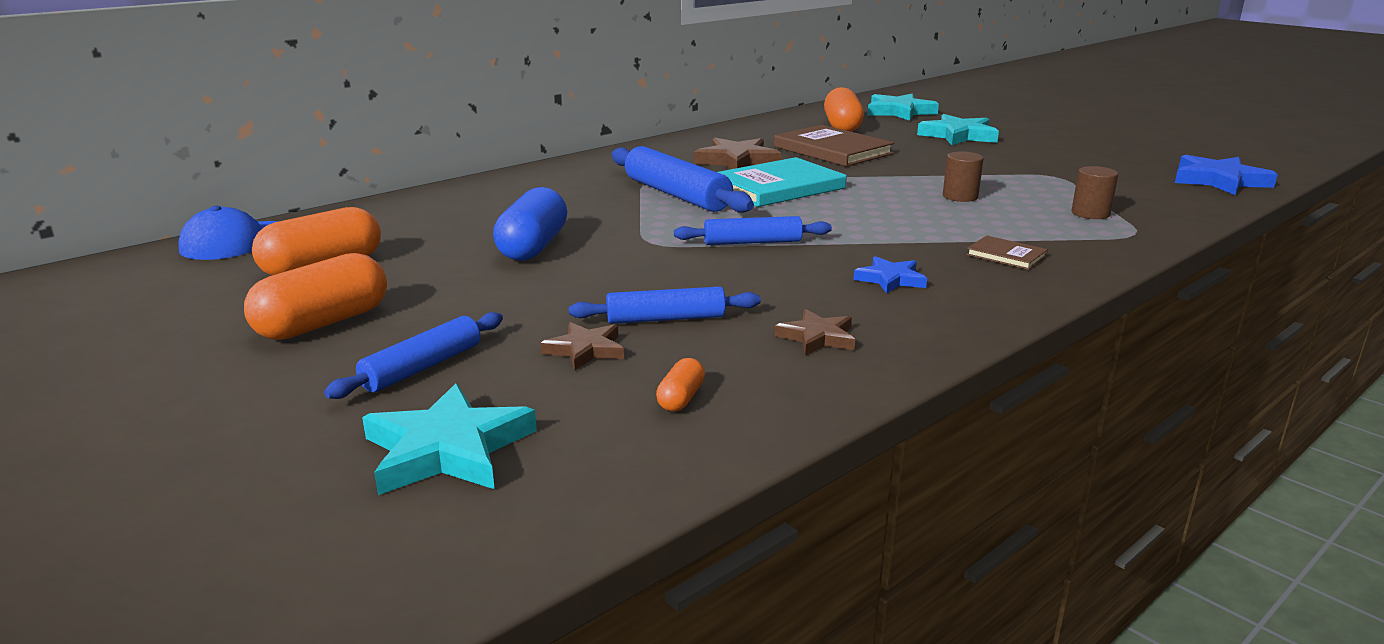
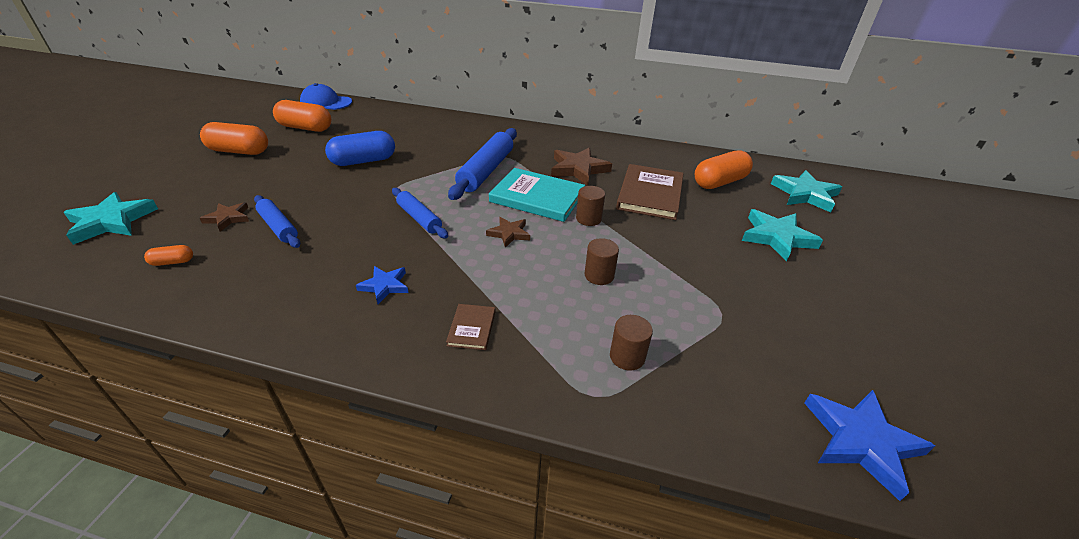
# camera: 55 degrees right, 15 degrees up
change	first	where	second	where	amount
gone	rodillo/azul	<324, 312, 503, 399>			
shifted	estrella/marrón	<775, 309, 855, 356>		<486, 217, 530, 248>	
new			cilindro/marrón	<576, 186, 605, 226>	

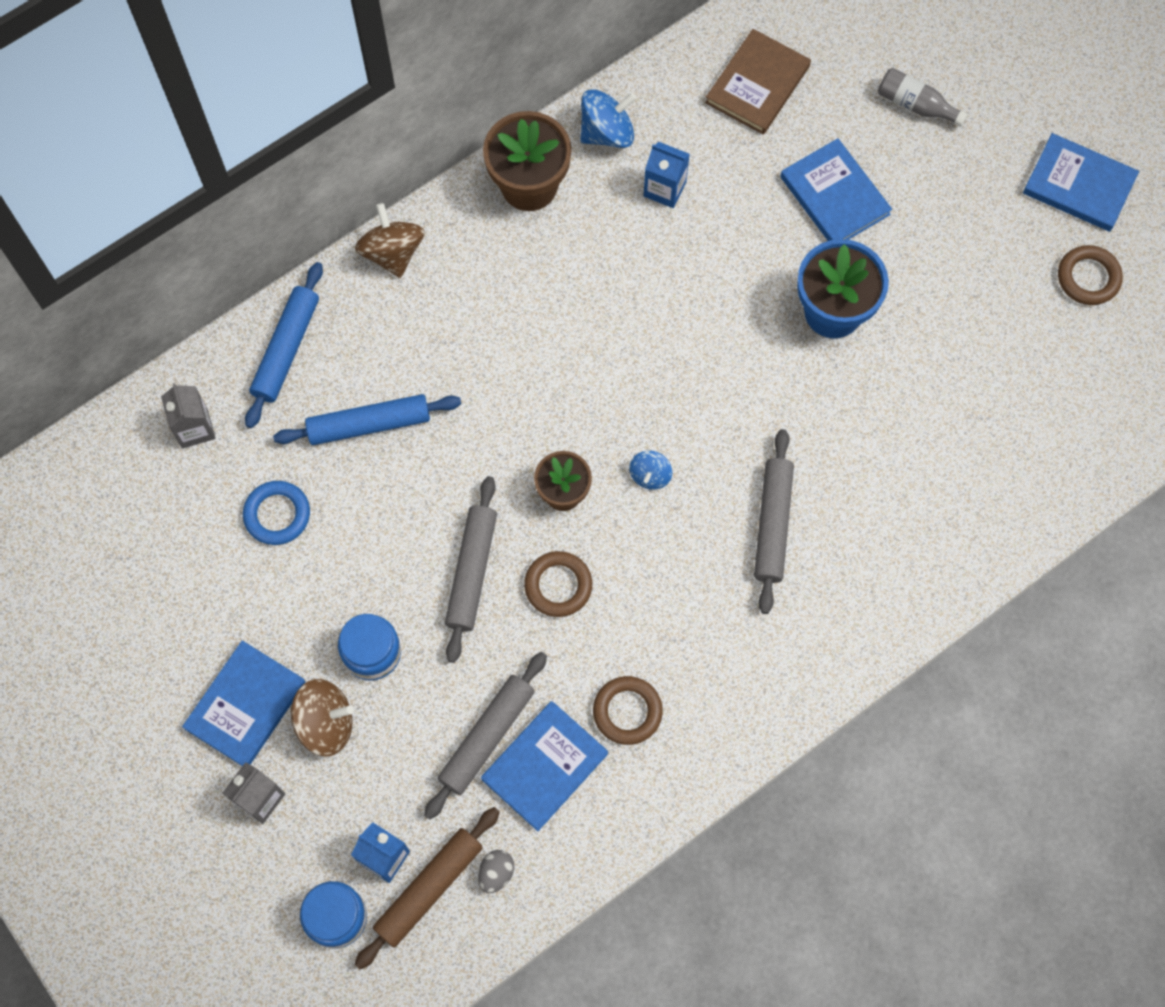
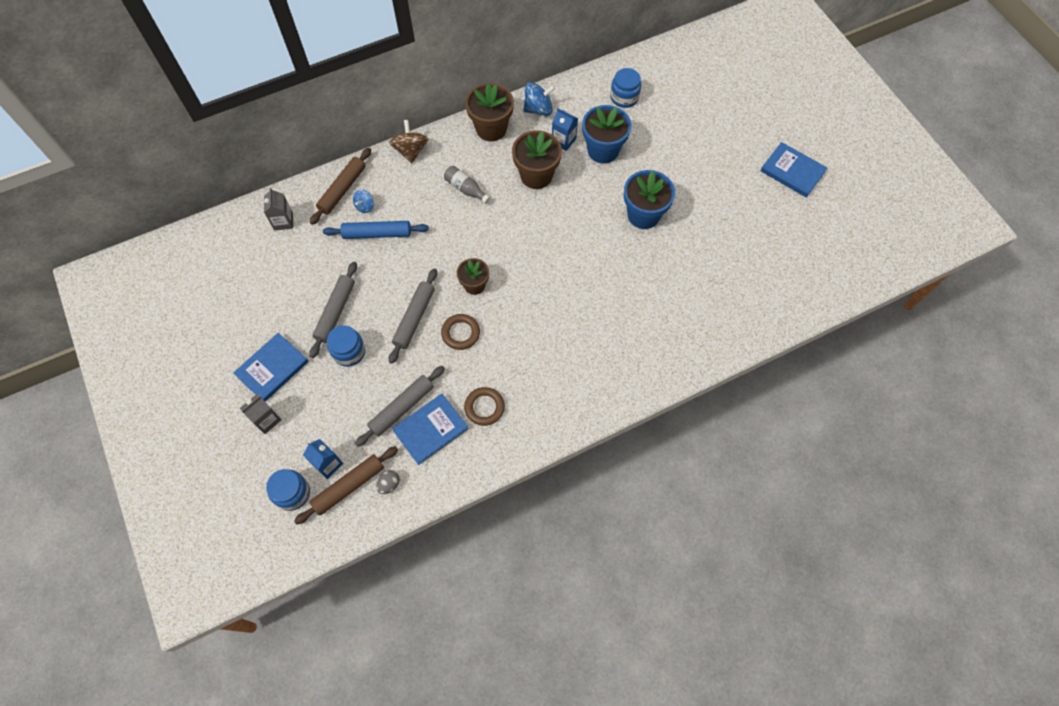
# camera: 10 degrees right, 5 degrees down
change	first	where	second	where	amount
gone	anillo/azul	<243, 481, 310, 545>			
repainted	rodillo/azul	<245, 262, 323, 428>	rodillo/marrón	<310, 148, 371, 225>	
gone	peonza/marrón	<291, 679, 353, 756>			
shifted	peonza/azul	<629, 450, 672, 490>		<353, 189, 374, 213>	
swapped	libro/marrón	<705, 29, 811, 135>	tarro/azul	<610, 68, 641, 108>	
shifted	rodillo/gris	<754, 429, 794, 614>		<310, 262, 357, 358>	
gone	libro/azul	<780, 138, 892, 241>			
shifted	botella/gris	<878, 68, 968, 127>		<444, 166, 490, 204>	
gone	anillo/marrón	<1058, 245, 1123, 305>			
new			maceta/marrón	<512, 130, 562, 189>	
new			maceta/azul	<582, 105, 631, 164>	

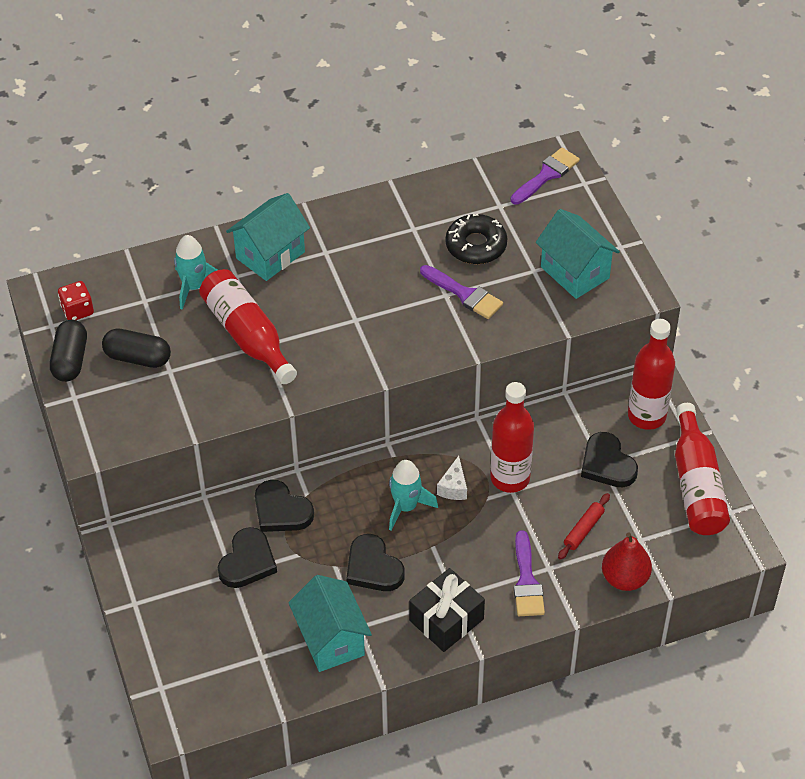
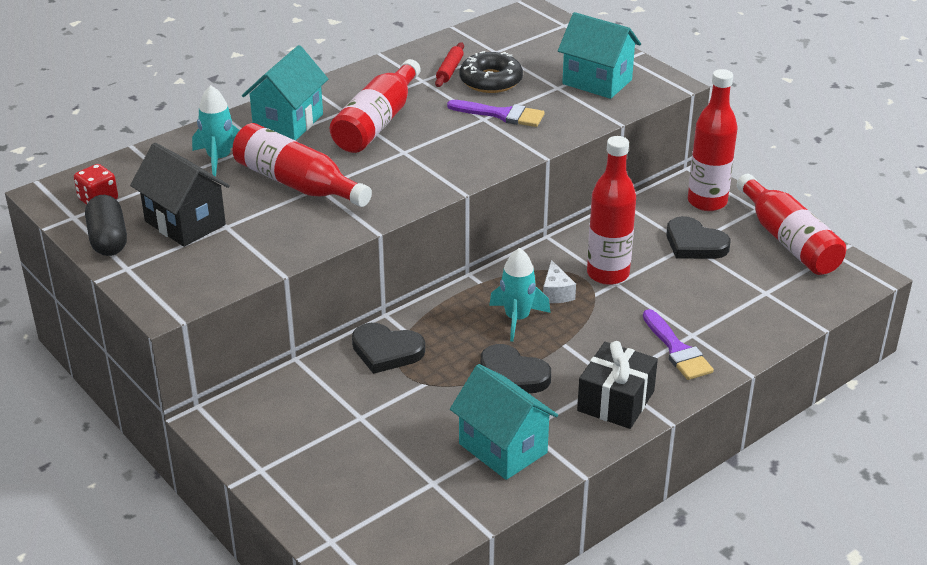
# camera: 20 degrees left, 15 degrees down
change	first	where	second	where	amount
swapped	cápsula/negro	<102, 328, 171, 368>	casa/negro	<130, 143, 230, 247>	
gone	corazón/negro	<218, 527, 277, 588>			
gone	pincel/morado	<511, 148, 580, 205>			
shifted	rodillo/rojo	<558, 493, 610, 560>		<435, 43, 464, 87>	
gone	pera/rojo	<602, 532, 652, 591>			
new			botella/rojo	<330, 59, 421, 153>	

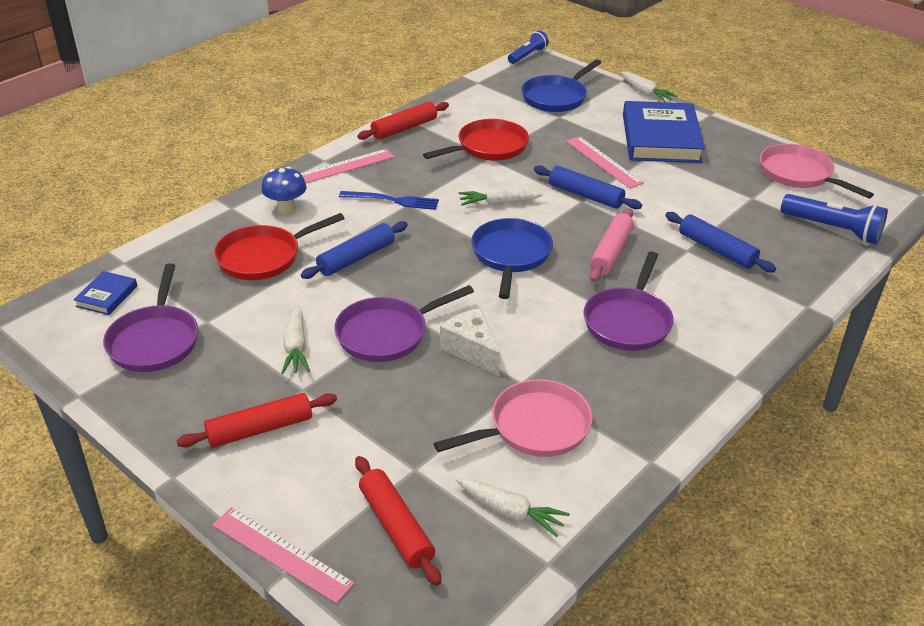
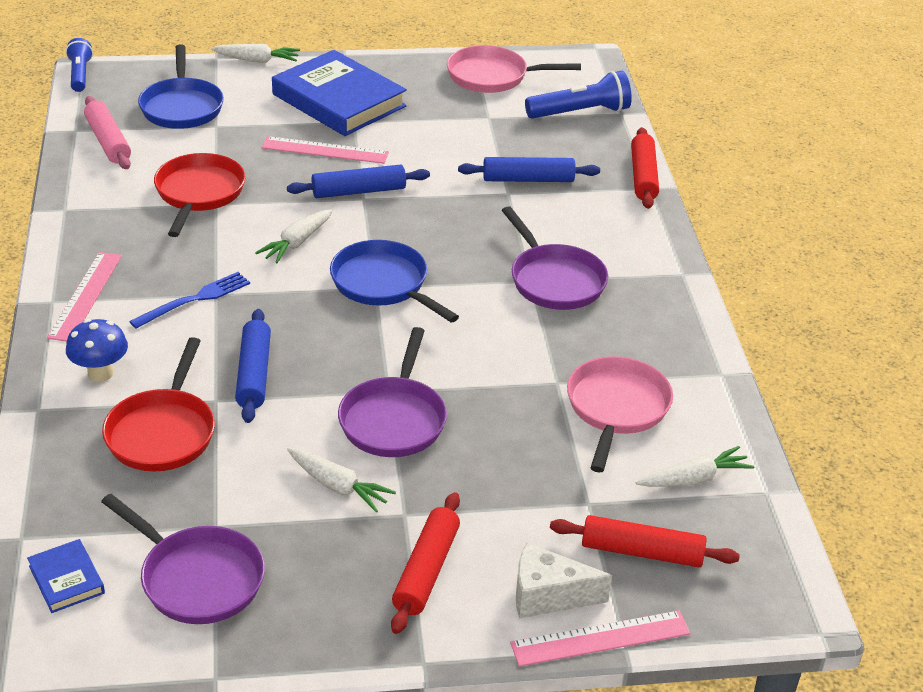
# camera: 50 degrees left, 0 degrees up
change	first	where	second	where	amount
shifted	rodillo/rojo	<357, 102, 449, 140>		<631, 127, 659, 209>	
shifted	queso/blanco	<440, 308, 500, 376>		<516, 542, 612, 619>	
shifted	rodillo/rosa	<590, 208, 634, 282>		<84, 96, 131, 169>	

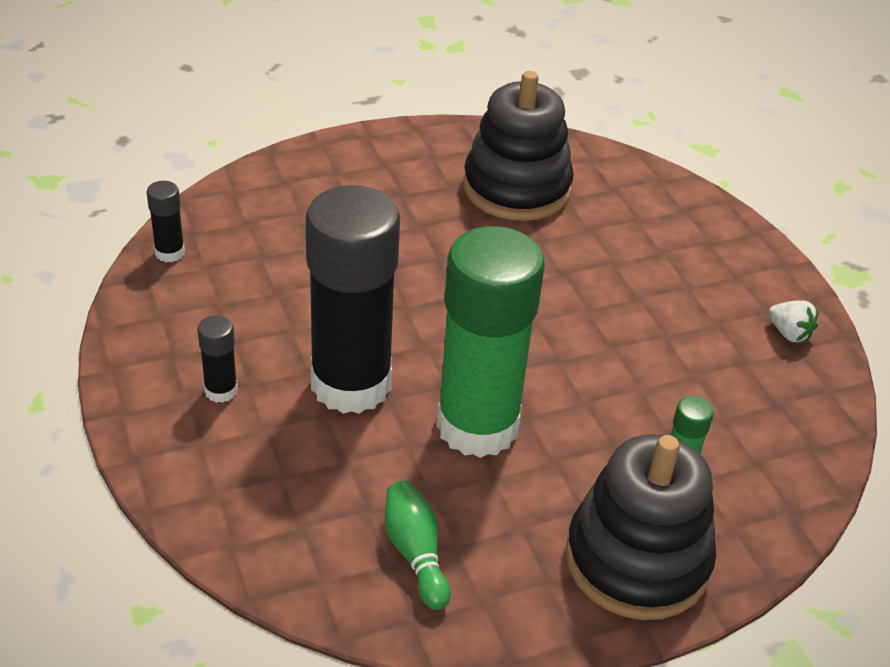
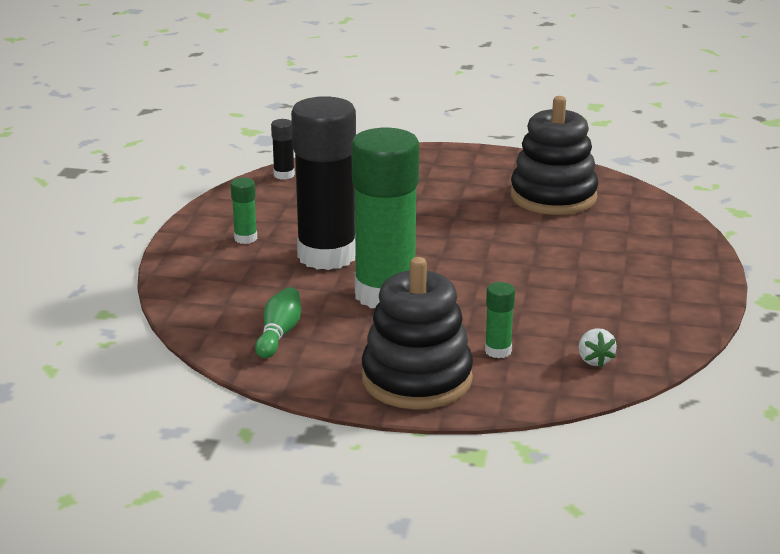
# camera: 35 degrees right, 15 degrees down
change	first	where	second	where	amount
repainted	barra de pegamento/negro	<197, 315, 238, 403>	barra de pegamento/verde	<231, 178, 257, 244>	
shifted	fresa/blanco	<769, 300, 819, 342>		<579, 328, 617, 367>	

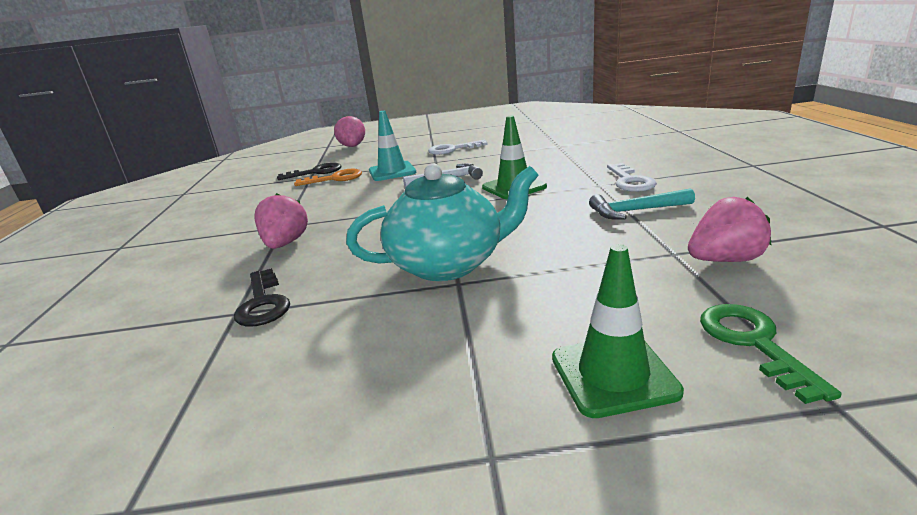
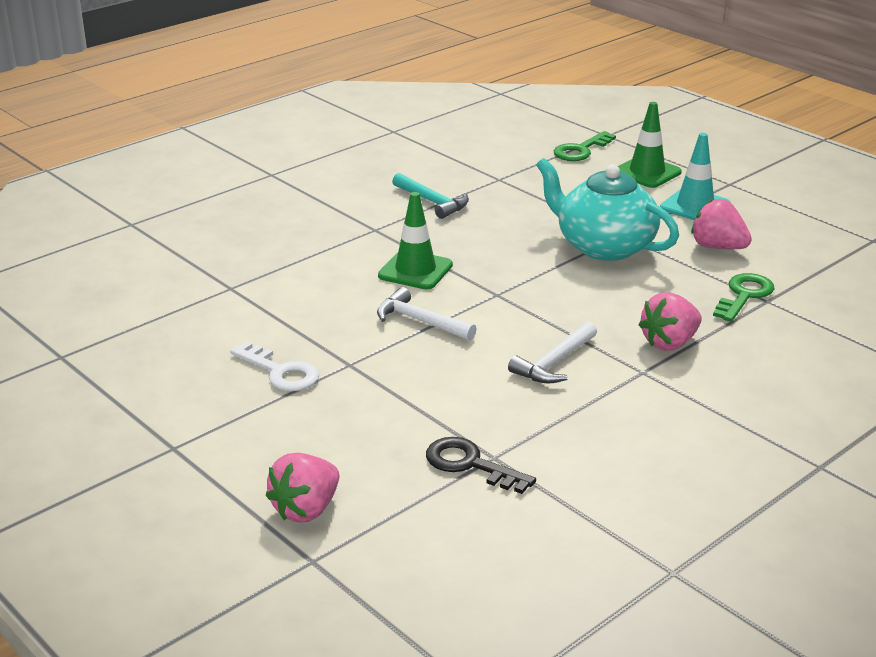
# camera: 130 degrees left, 5 degrees up
change	first	where	second	where	amount
repainted	llave/negro	<234, 268, 290, 327>	llave/verde	<713, 273, 774, 322>	
gone	llave/naranja	<294, 169, 362, 186>			
shifted	cono de tráfico/turquesa	<369, 111, 416, 181>		<660, 133, 731, 220>	
gone	llave/blanco	<607, 163, 657, 192>			
shifted	fresa/rosa	<688, 197, 772, 262>		<691, 199, 752, 249>	
new			martillo/blanco	<508, 321, 597, 384>	

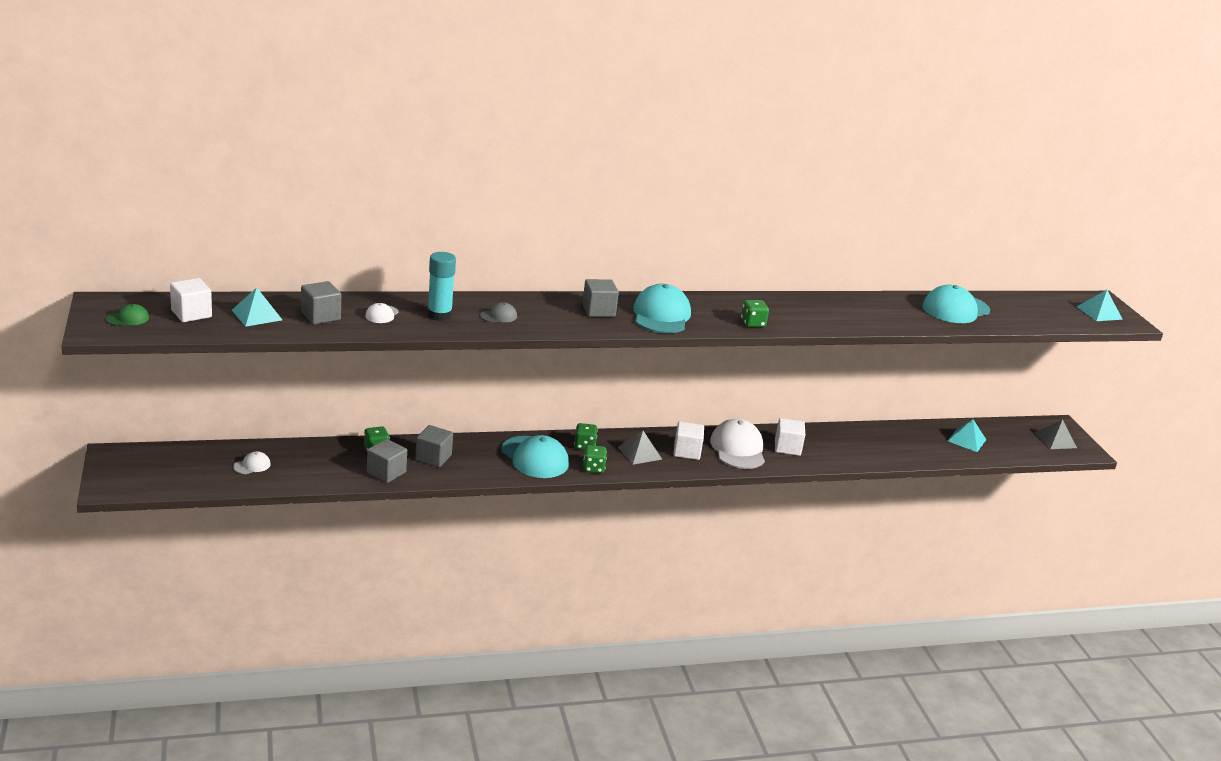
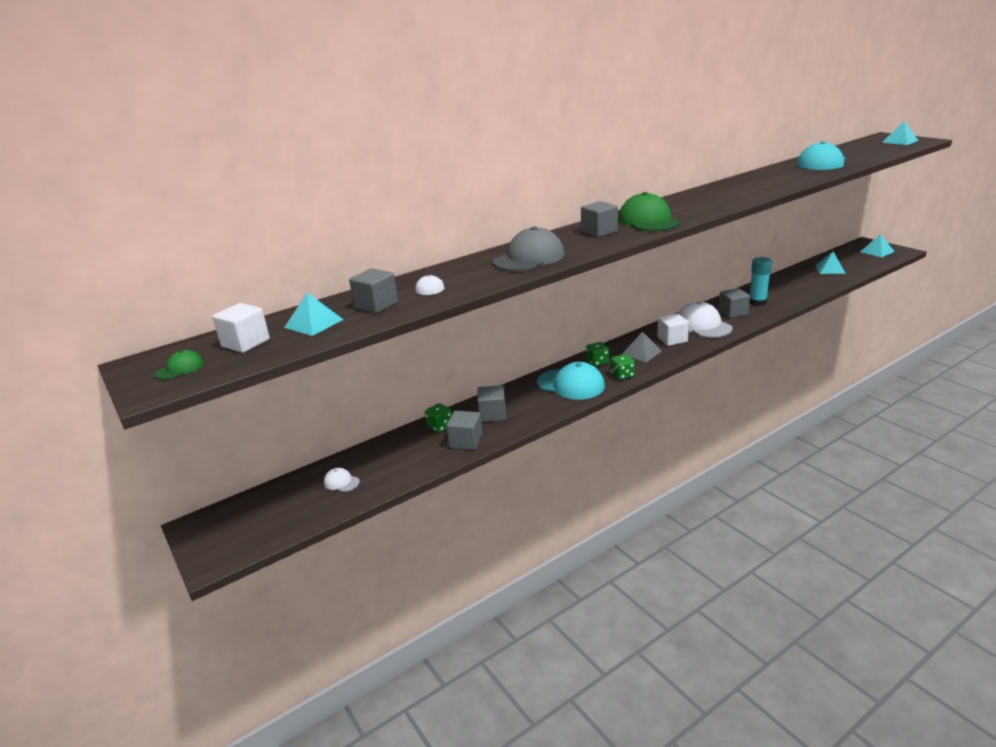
# camera: 15 degrees left, 0 degrees up
change	first	where	second	where	amount
rotated	gorra/blanco	<233, 451, 271, 474>		<324, 468, 360, 492>	90 degrees counterclockwise
shifted	barra de pegamento/turquesa	<427, 252, 456, 321>		<749, 257, 772, 306>	
scaled	gorra/gris	<480, 303, 517, 323>		<493, 226, 564, 272>	x2.16
repainted	gorra/turquesa	<633, 284, 691, 333>	gorra/verde	<618, 192, 680, 231>	
gone	dado/verde	<741, 300, 769, 327>			
repainted	cubo/blanco	<775, 418, 805, 456>	cubo/gris	<719, 288, 750, 318>	
repainted	pirámide/gris	<1035, 419, 1077, 449>	pirámide/turquesa	<860, 234, 895, 257>	

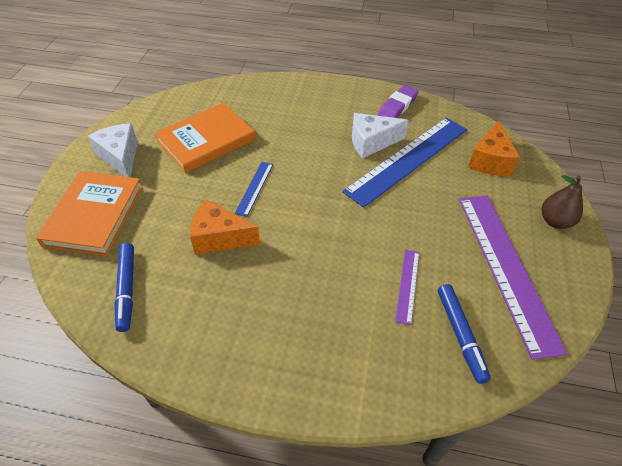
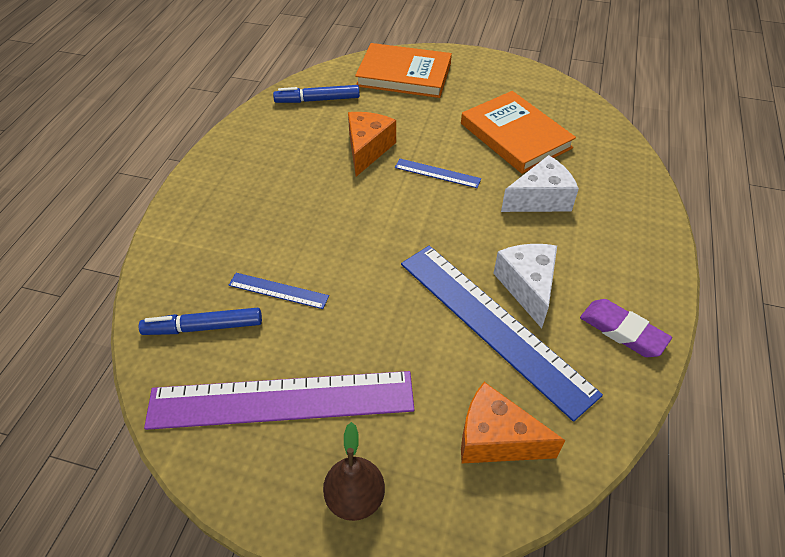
# camera: 95 degrees right, 0 degrees up
change	first	where	second	where	amount
shifted	queso/blanco	<88, 123, 138, 177>		<501, 155, 579, 212>	
repainted	regla/morado	<395, 250, 419, 325>	regla/azul	<229, 273, 329, 309>	

